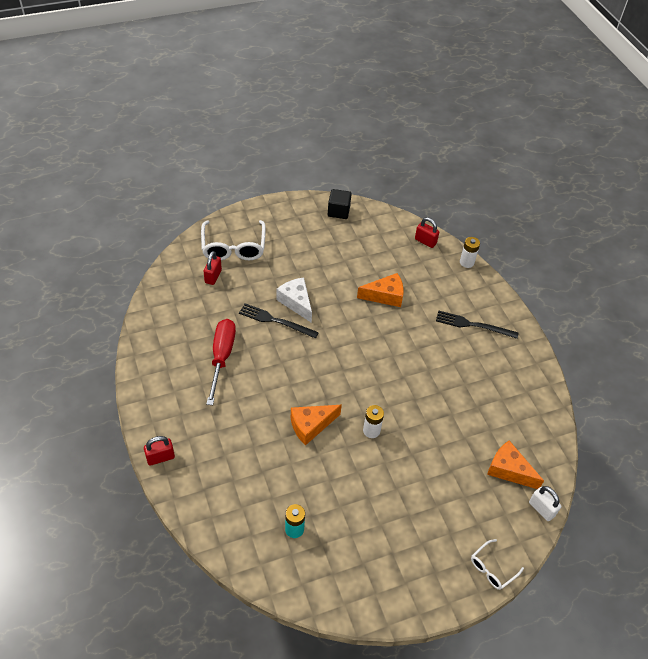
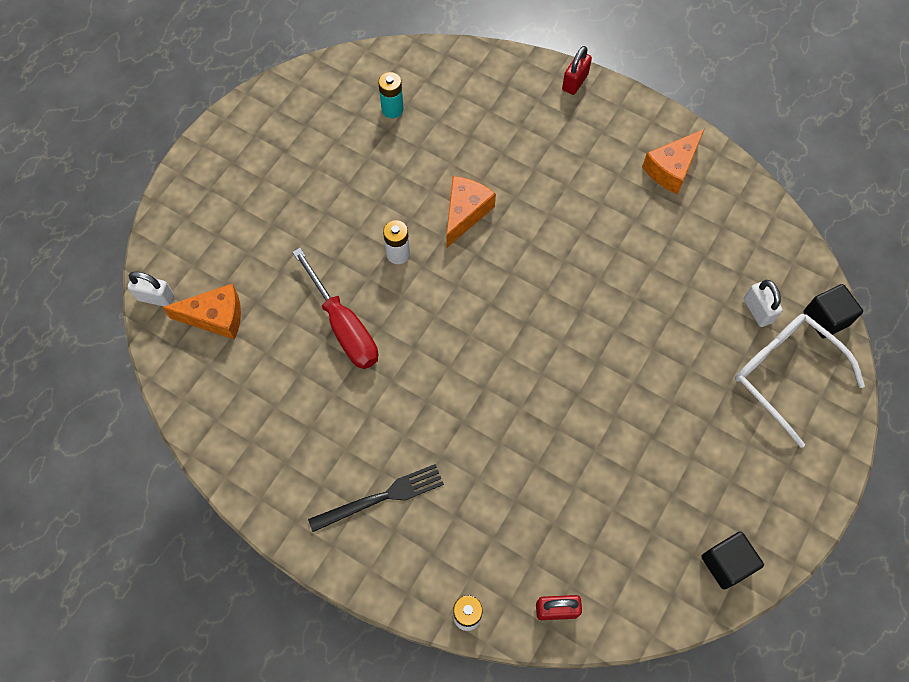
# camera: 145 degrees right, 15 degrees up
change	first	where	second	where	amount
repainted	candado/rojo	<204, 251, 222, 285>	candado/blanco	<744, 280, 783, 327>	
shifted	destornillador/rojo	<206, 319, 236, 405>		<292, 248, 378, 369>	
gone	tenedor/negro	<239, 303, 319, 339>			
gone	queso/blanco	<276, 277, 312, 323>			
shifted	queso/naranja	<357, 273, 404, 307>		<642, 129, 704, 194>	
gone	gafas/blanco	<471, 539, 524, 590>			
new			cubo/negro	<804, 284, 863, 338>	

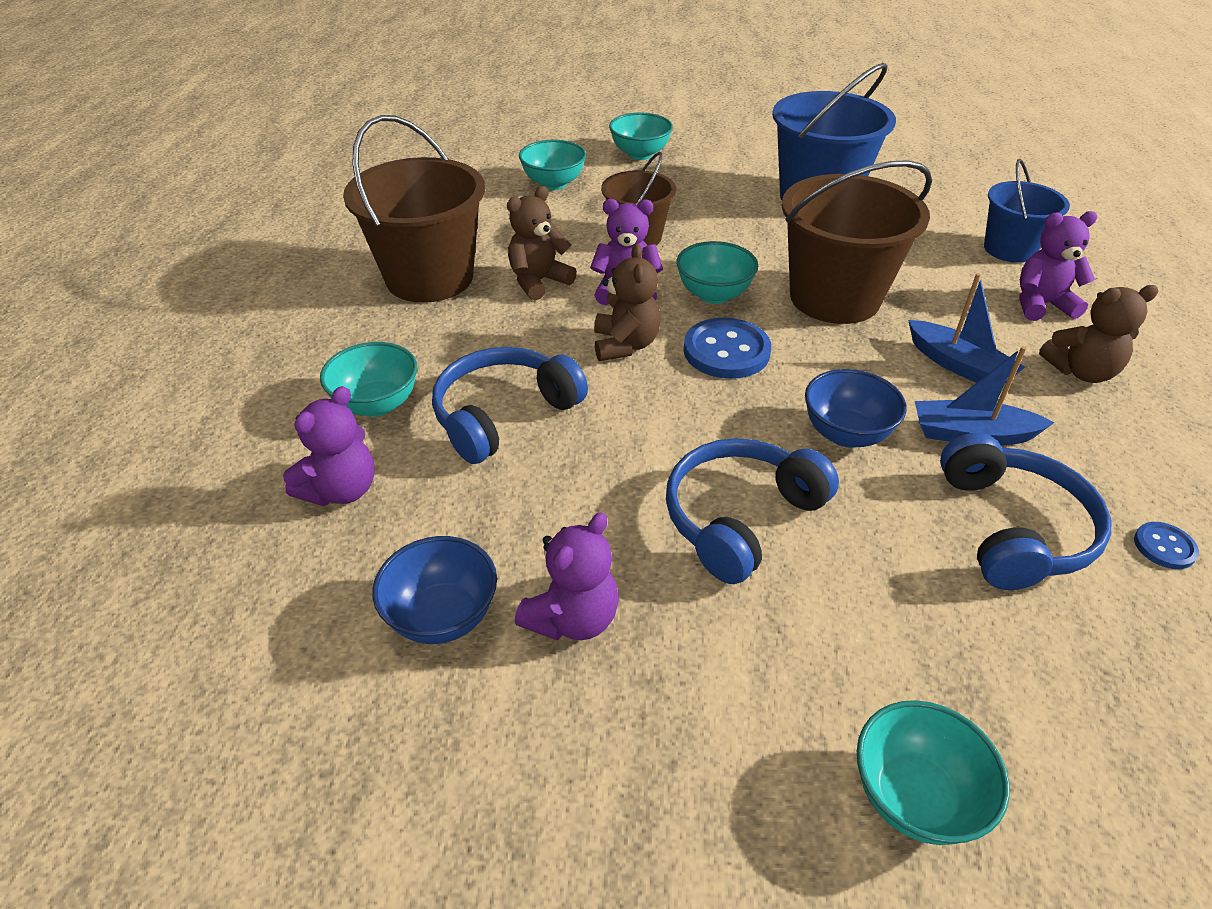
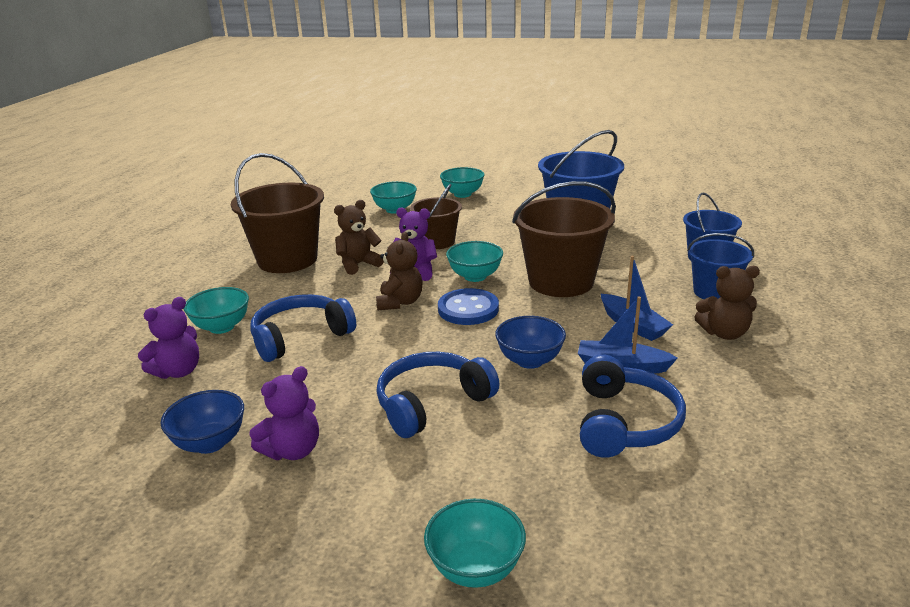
# camera: 10 degrees right, 15 degrees down
change	first	where	second	where	amount
swapped	osito/morado	<1020, 211, 1097, 321>	balde/azul	<687, 233, 754, 299>	
gone	botón/azul	<1134, 522, 1199, 569>			

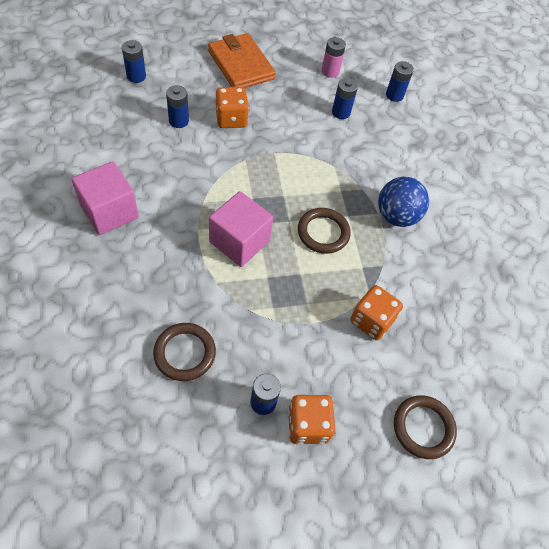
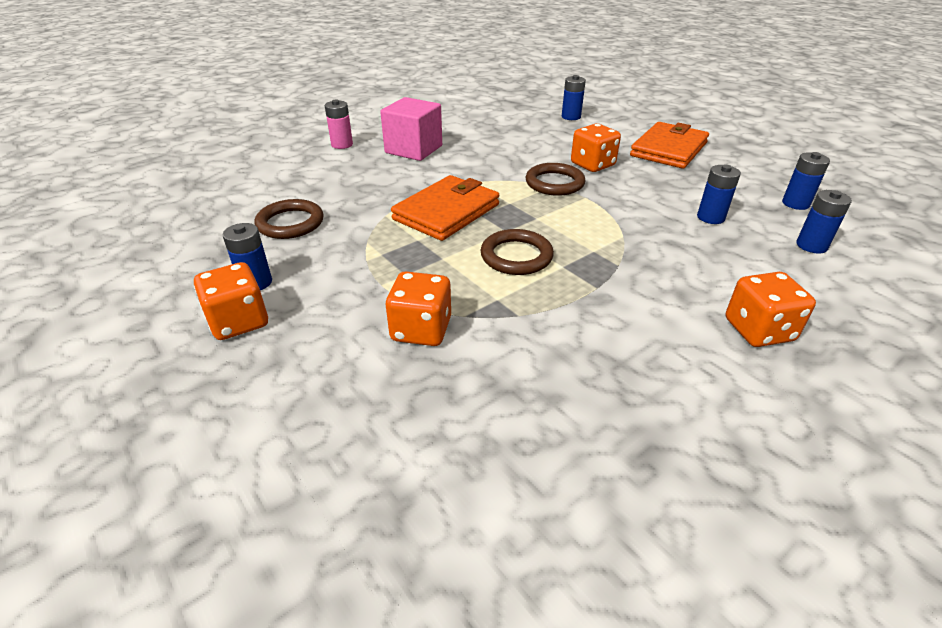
# camera: 70 degrees right, 20 degrees down
change	first	where	second	where	amount
shifted	pila/azul	<166, 85, 189, 128>		<782, 152, 830, 210>	
swapped	cubo/rosa	<209, 191, 273, 267>	cartera/naranja	<391, 175, 499, 241>	
shifted	pila/rosa	<322, 37, 346, 78>		<325, 99, 353, 149>	
gone	pelota/azul	<378, 177, 429, 227>			
shifted	anillo/marrón	<394, 395, 457, 459>		<526, 163, 585, 196>	
new			dado/naranja	<726, 272, 816, 347>	

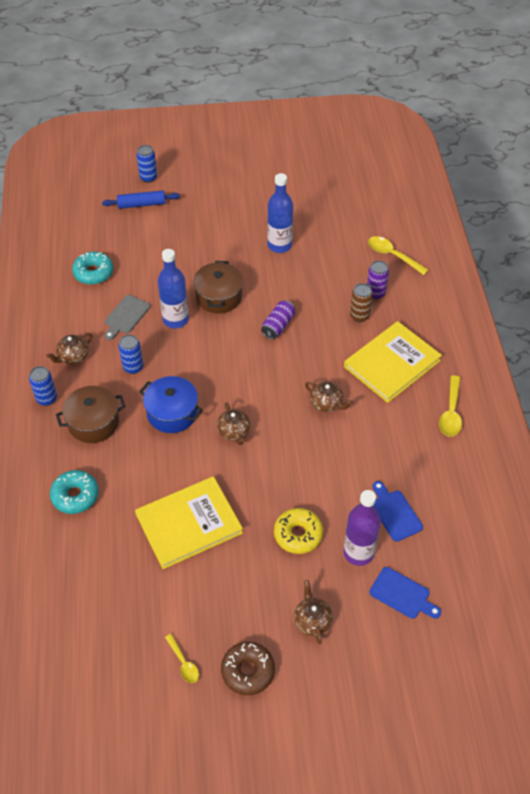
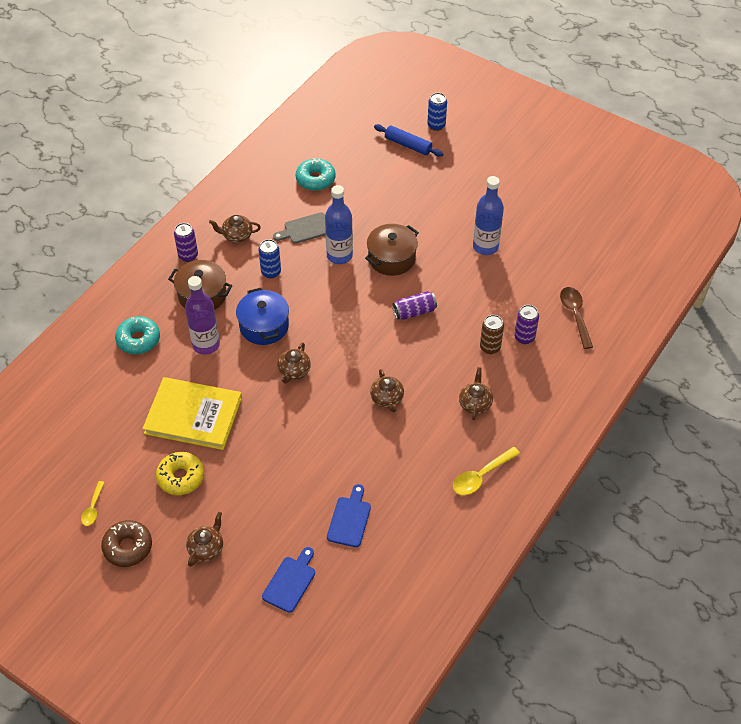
# camera: 40 degrees right, 0 degrees up
change	first	where	second	where	amount
repainted	lata/azul	<29, 366, 57, 406>	lata/morado	<174, 223, 198, 262>	
shifted	rosquilla/amarillo	<274, 508, 323, 554>		<156, 452, 204, 495>	
shifted	botella/morado	<343, 490, 381, 566>		<185, 276, 220, 355>	
swapped	libro/amarillo	<344, 321, 442, 403>	tetera/marrón	<459, 367, 493, 420>	
repainted	cuchara/amarillo	<368, 236, 428, 275>	cuchara/marrón	<560, 287, 593, 349>	
rotated	tabla de cortar/azul	<369, 567, 441, 619>		<262, 547, 315, 613>	135 degrees counterclockwise

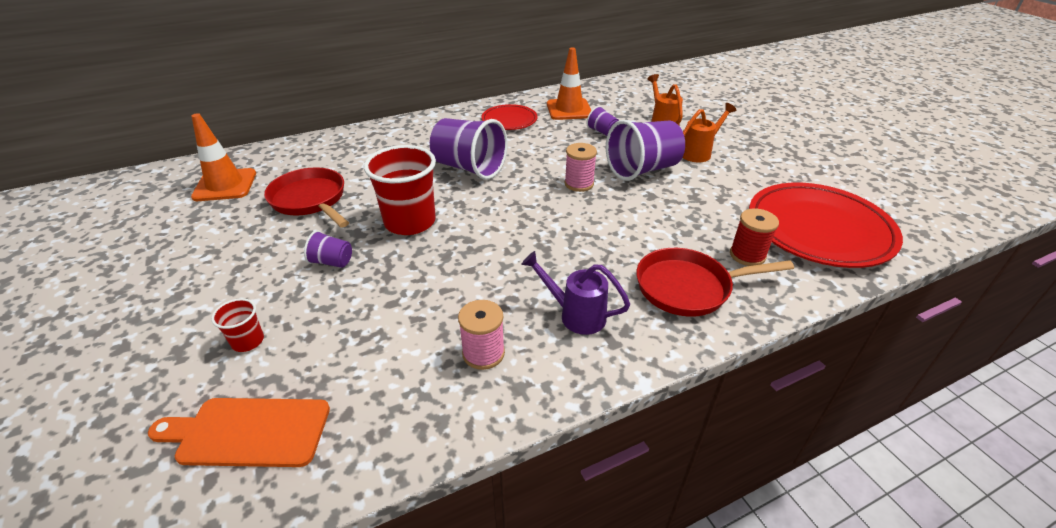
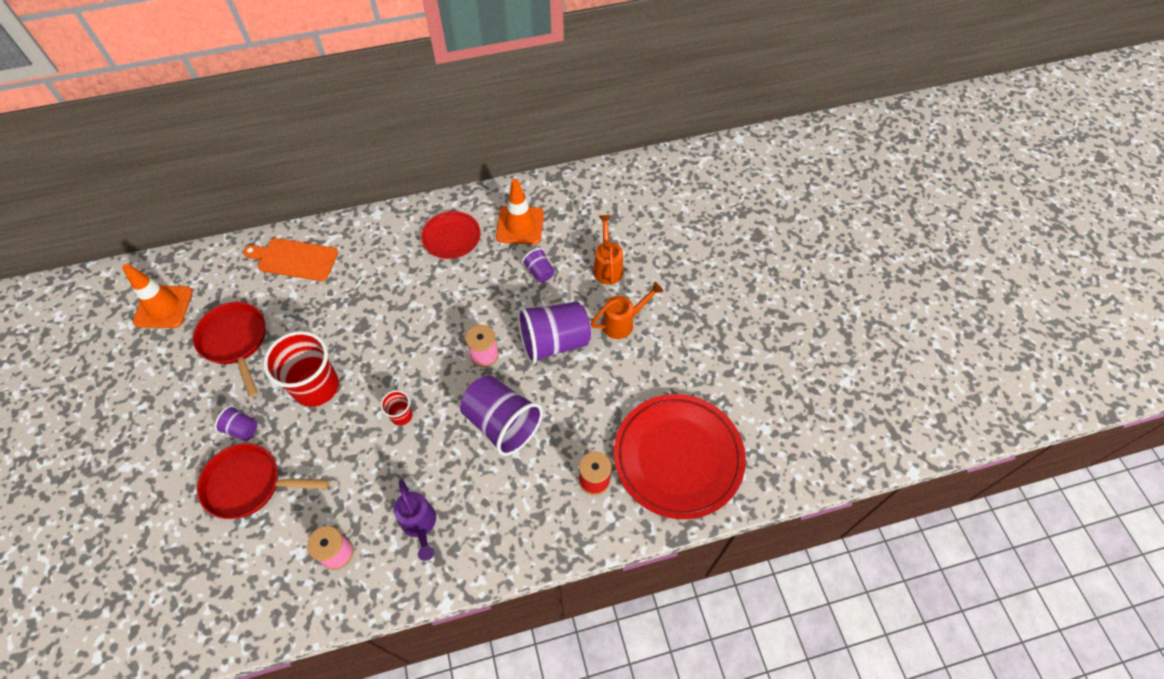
# camera: 10 degrees right, 20 degrees up
change	first	where	second	where	amount
shifted	tabla de cortar/naranja	<148, 398, 330, 467>		<243, 238, 338, 281>	
shifted	vaso/rojo	<211, 298, 264, 352>		<381, 390, 413, 425>	
shifted	vaso/morado	<430, 118, 508, 180>		<460, 375, 543, 456>	
rotated	regadera/morado	<521, 251, 630, 335>		<394, 479, 436, 561>	150 degrees counterclockwise
shifted	sartén/rojo	<636, 248, 794, 317>		<197, 443, 329, 519>	

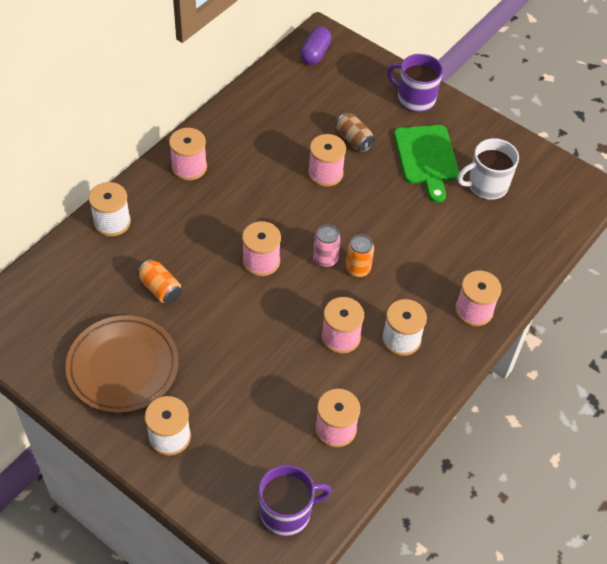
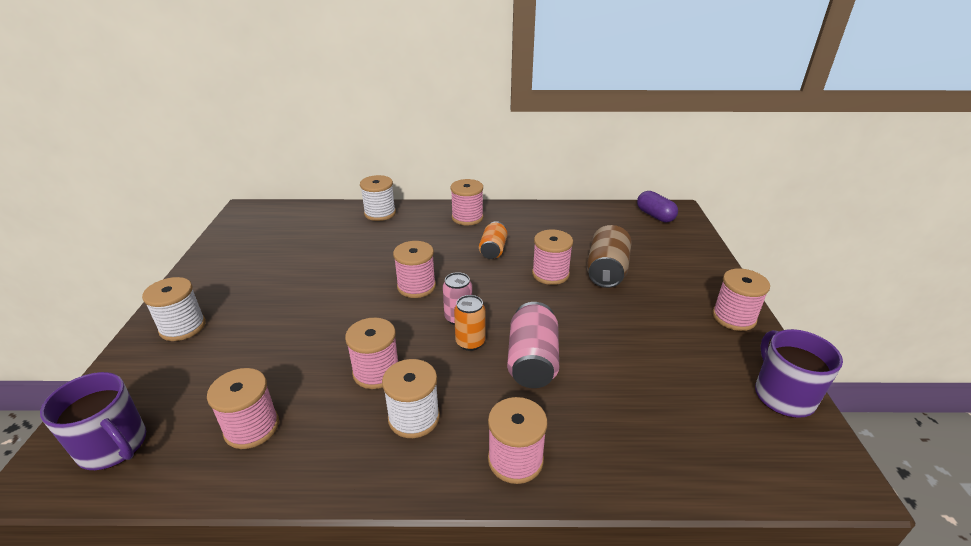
# camera: 55 degrees right, 20 degrees down
change	first	where	second	where	amount
gone	plato/marrón	<65, 315, 179, 413>			
shifted	lata/naranja	<137, 259, 182, 304>		<479, 221, 508, 259>	
rotated	cápsula/morado	<300, 26, 331, 65>		<637, 191, 678, 222>	75 degrees clockwise
scaled	lata/marrón	<335, 113, 375, 152>		<587, 225, 632, 288>	x1.54
shifted	taza/morado	<387, 54, 443, 112>		<755, 329, 843, 418>	
gone	tabla de cortar/verde	<394, 125, 459, 203>			
gone	taza/blanco	<457, 138, 519, 200>			
new			lata/rosa	<507, 302, 559, 388>	
new			carrete/rosa	<712, 268, 770, 331>	

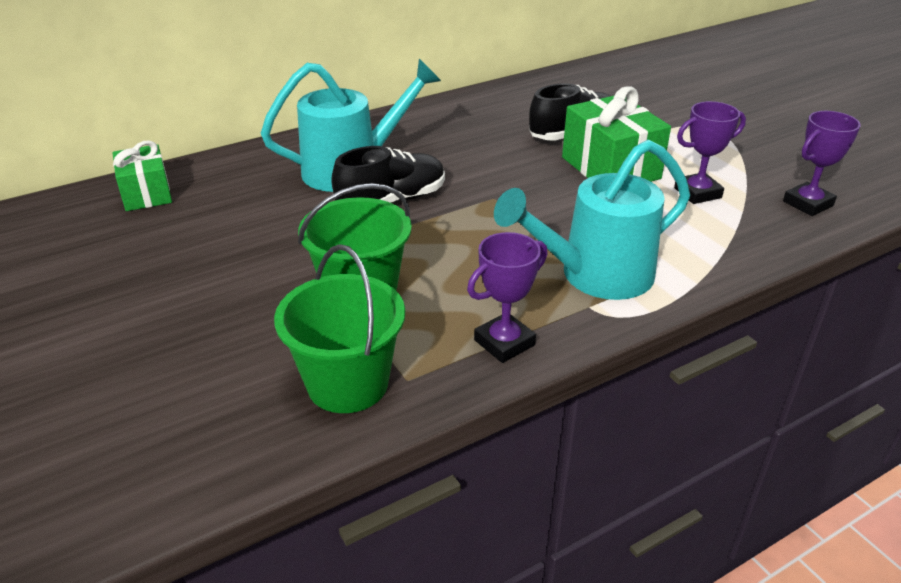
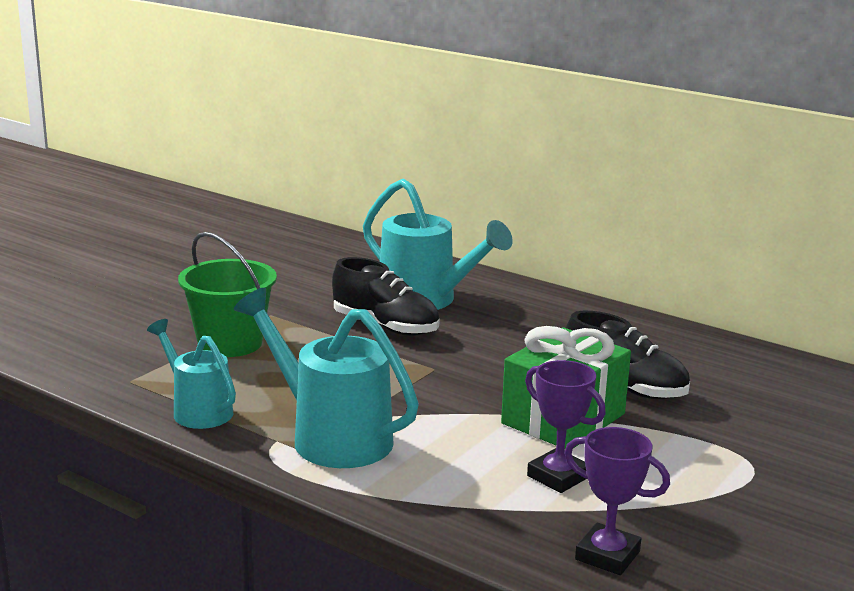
# camera: 65 degrees right, 15 degrees down
change	first	where	second	where	amount
gone	regalo/verde	<113, 141, 172, 211>			
gone	balde/verde	<274, 244, 405, 413>			
swapped	trofeo/morado	<467, 232, 548, 363>	regadera/turquesa	<147, 319, 236, 429>	

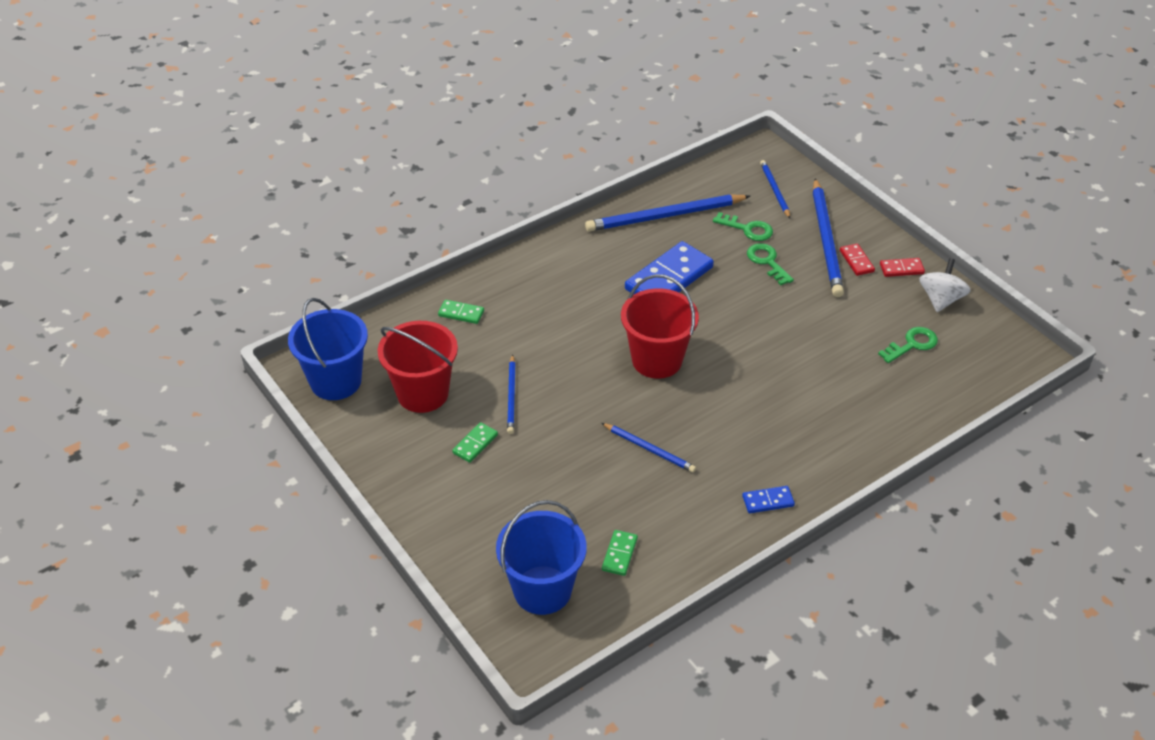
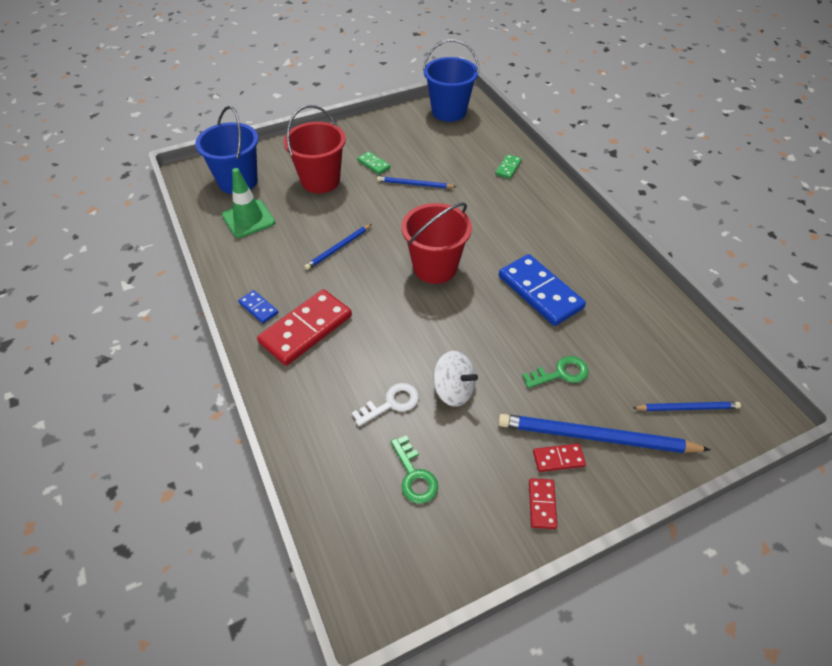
# camera: 100 degrees right, 5 degrees up
change	first	where	second	where	amount
shifted	balde/rojo	<378, 321, 458, 413>		<284, 105, 346, 193>	
gone	lápiz/azul	<585, 194, 750, 232>			
swapped	ficha de dominó/verde	<602, 530, 638, 576>	cono de tráfico/verde	<222, 168, 275, 238>	
gone	llave/verde	<713, 212, 773, 241>			
rotated	ficha de dominó/azul	<742, 486, 795, 513>		<238, 290, 278, 324>	45 degrees counterclockwise
shifted	peonza/blanco	<919, 258, 971, 312>		<433, 351, 478, 407>	
new			ficha de dominó/rojo	<257, 289, 352, 366>	
new			llave/blanco	<352, 383, 419, 426>	

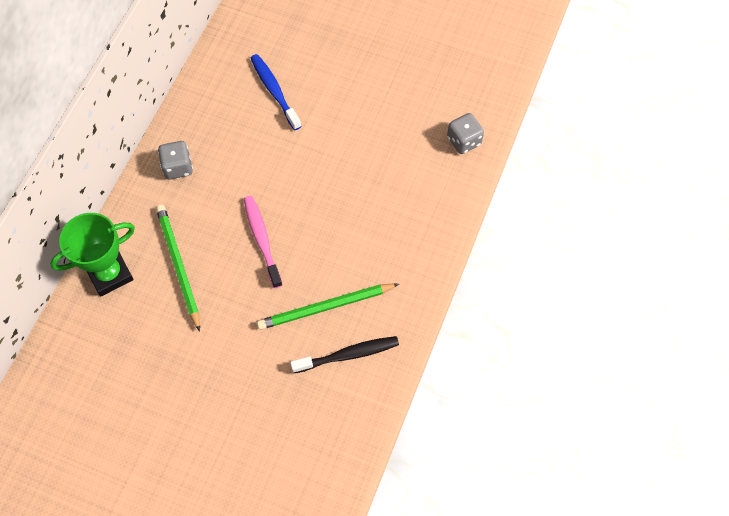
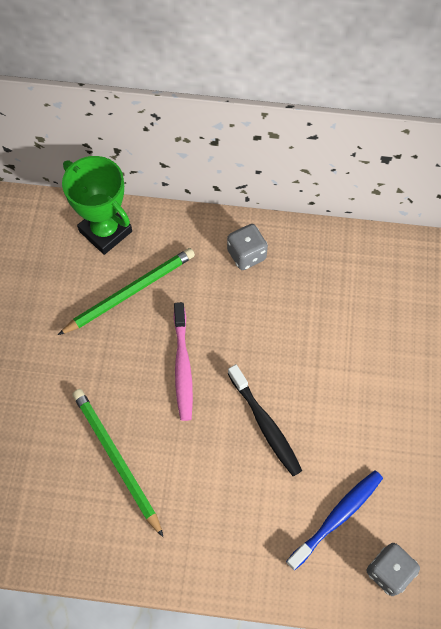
# camera: 75 degrees right, 0 degrees up
change	first	where	second	where	amount
rotated	cepillo de dientes/rosa	<244, 196, 283, 288>		<174, 302, 193, 421>	120 degrees clockwise
shifted	cepillo de dientes/azul	<251, 54, 302, 130>		<286, 470, 383, 571>	
shifted	cepillo de dientes/negro	<290, 336, 399, 373>		<228, 364, 302, 476>	

